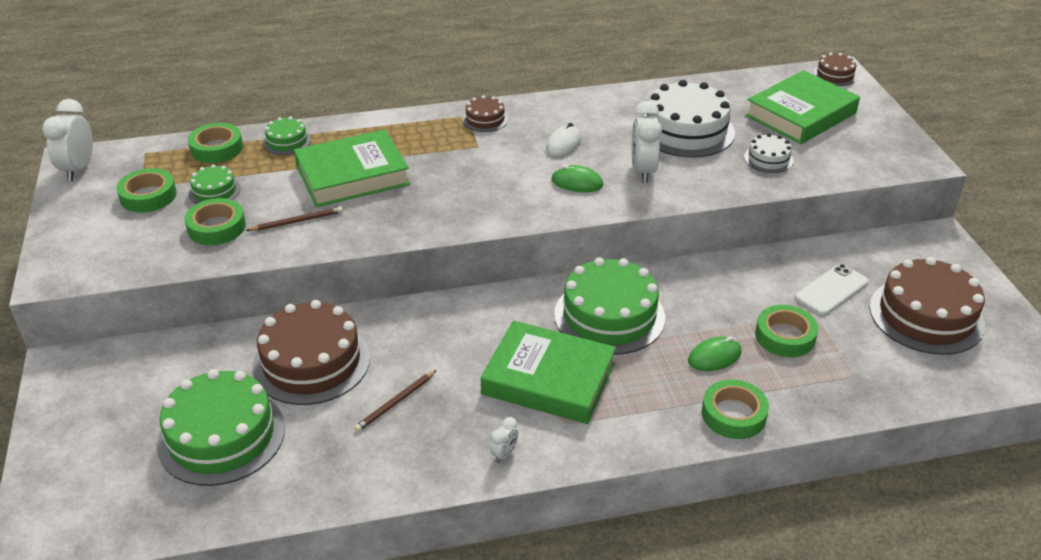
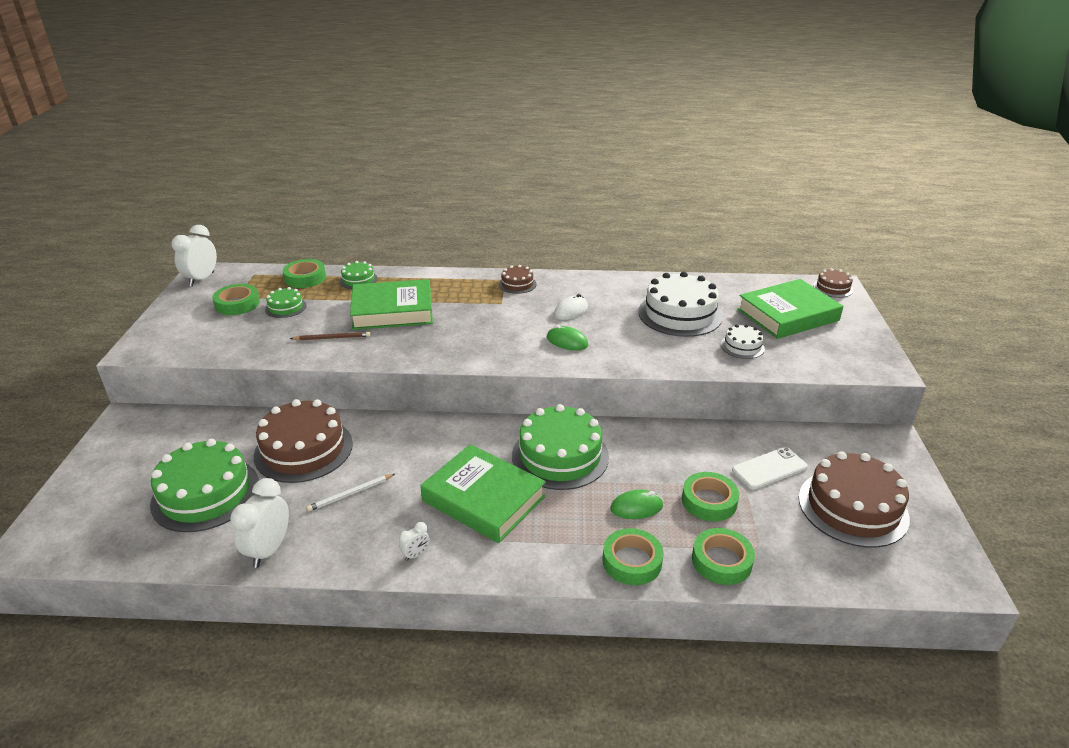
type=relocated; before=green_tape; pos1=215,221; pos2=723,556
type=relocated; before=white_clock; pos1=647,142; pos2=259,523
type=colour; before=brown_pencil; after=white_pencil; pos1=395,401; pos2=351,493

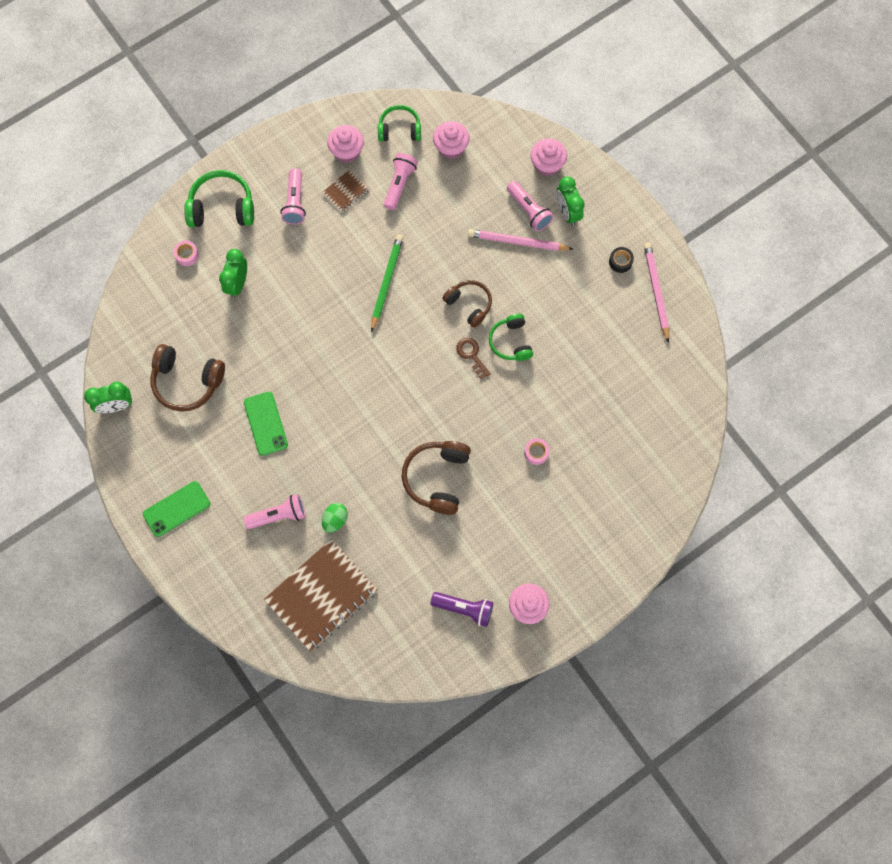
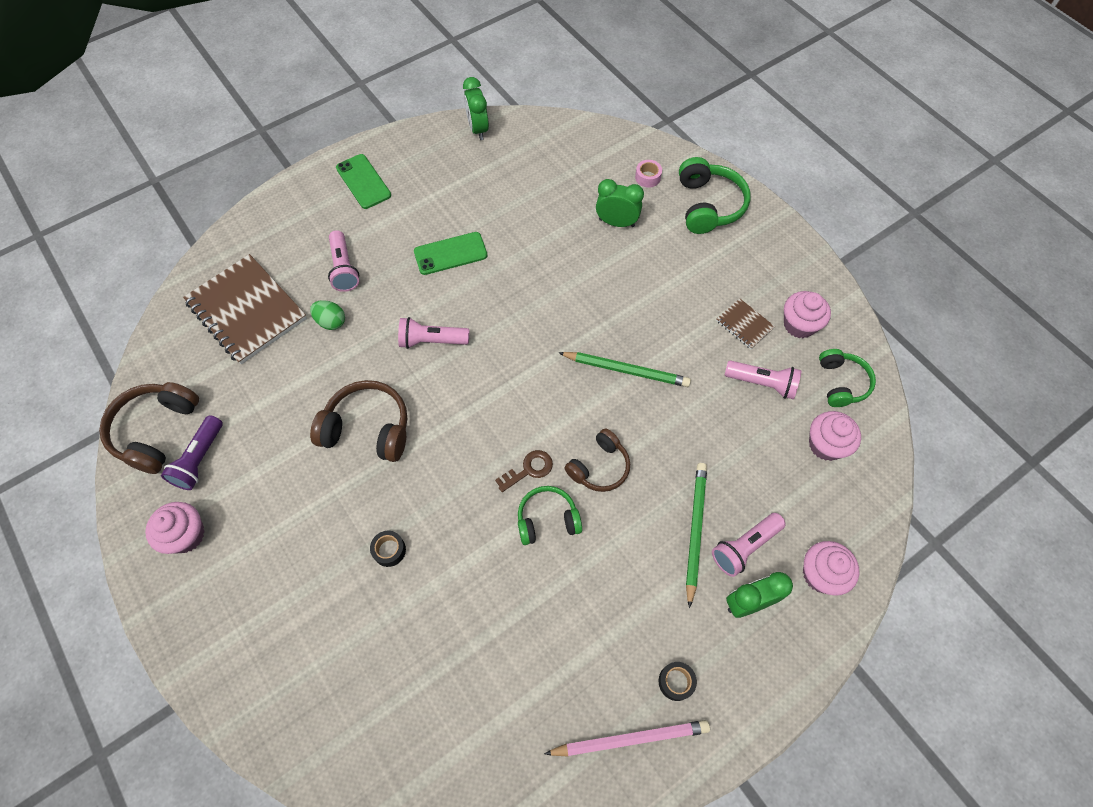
type=relocated; before=brown_headphones; pos1=187,378; pos2=149,428
type=relocated; before=pink_flashlight; pos1=293,196; pos2=434,333
type=colour; before=pink_pencil; after=green_pencil; pos1=521,240; pos2=696,535
type=colour; before=pink_tape; after=black_tape; pos1=536,451; pos2=388,549

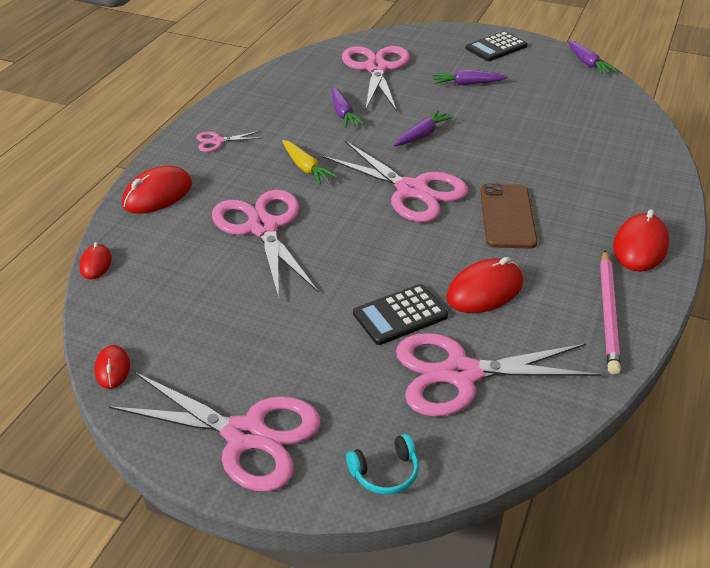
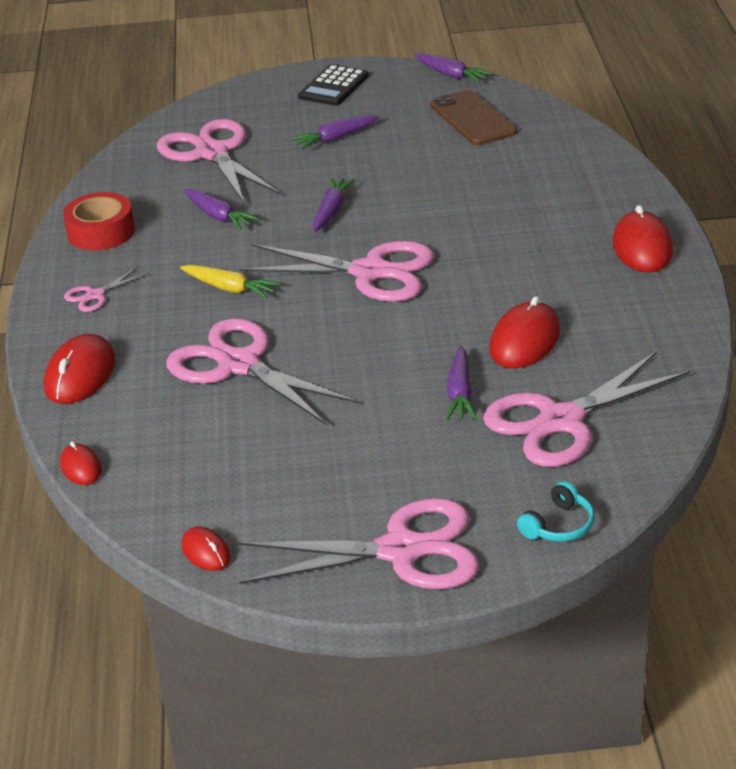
type=missing; before=pink_pencil; pos1=610,312
type=appeared; after=red_tape; pos2=99,221
type=relocated; before=brown_phone; pos1=509,216; pos2=473,117
type=exchanged; before=black_calculator; after=purple_carrot; pos1=400,314; pos2=461,383

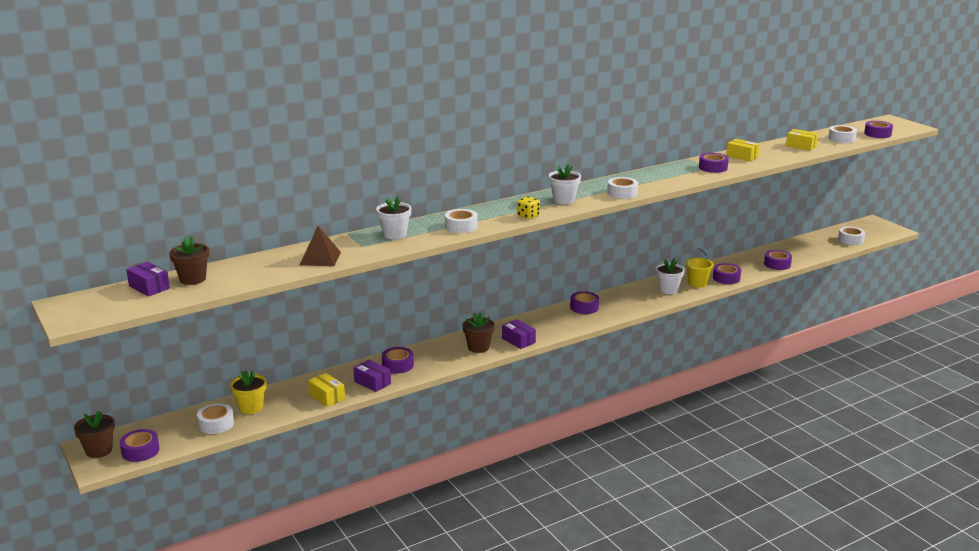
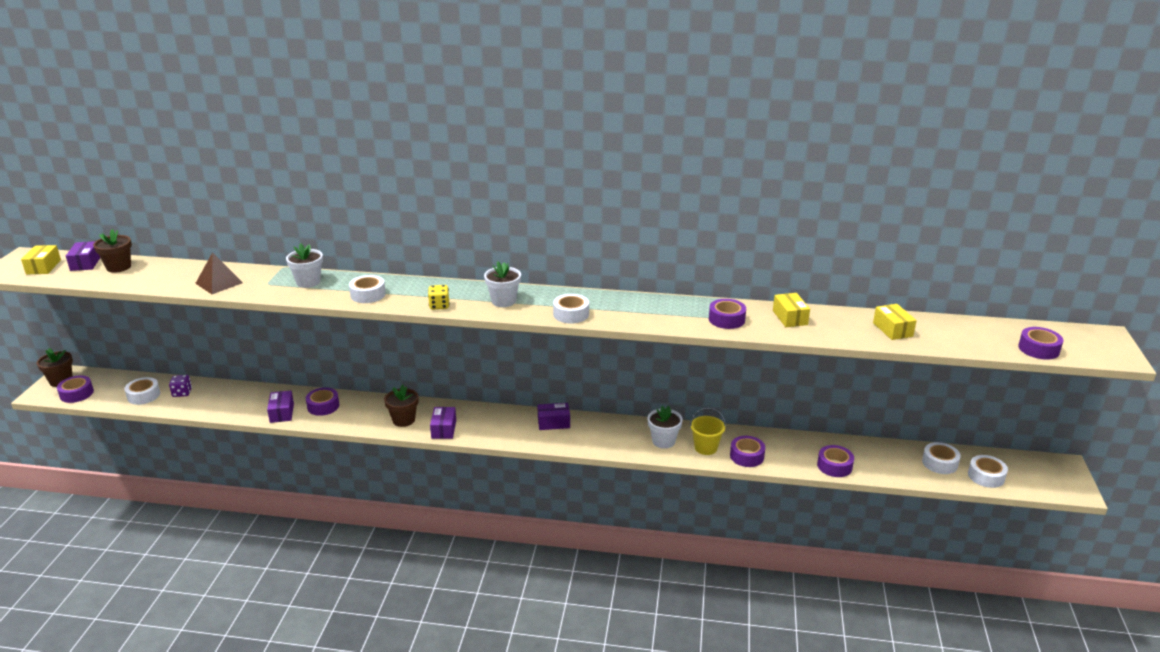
type=relocated; before=yellow_box; pos1=326,390; pos2=41,259
type=relocated; before=white_tape; pos1=842,134; pos2=941,458
type=exchanged; before=yellow_flower_pot; after=purple_dice; pos1=248,392; pos2=180,386
type=exchanged; before=purple_tape; after=purple_box; pos1=584,302; pos2=553,416

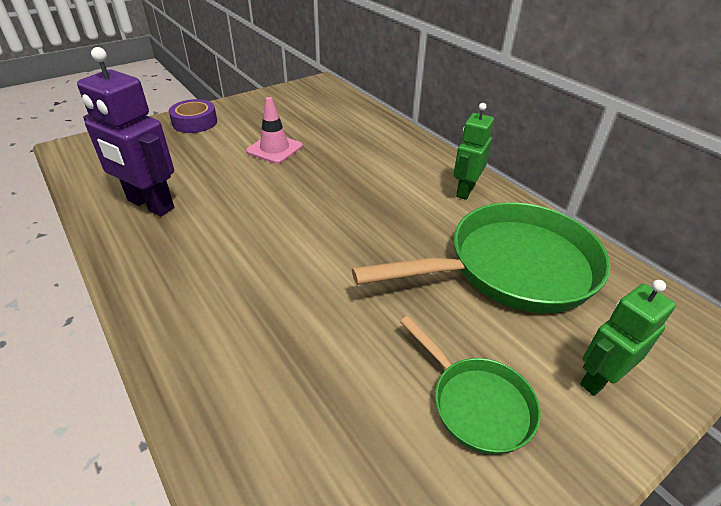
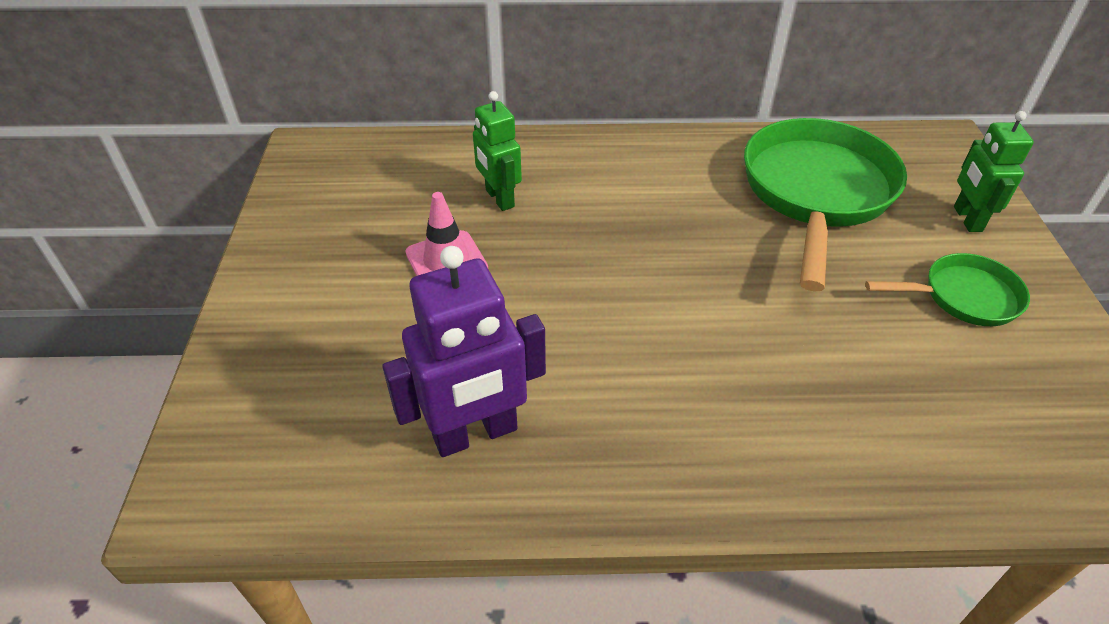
type=missing; before=purple_tape; pos1=193,116
type=relocated; before=green_robot; pos1=473,151; pos2=497,151

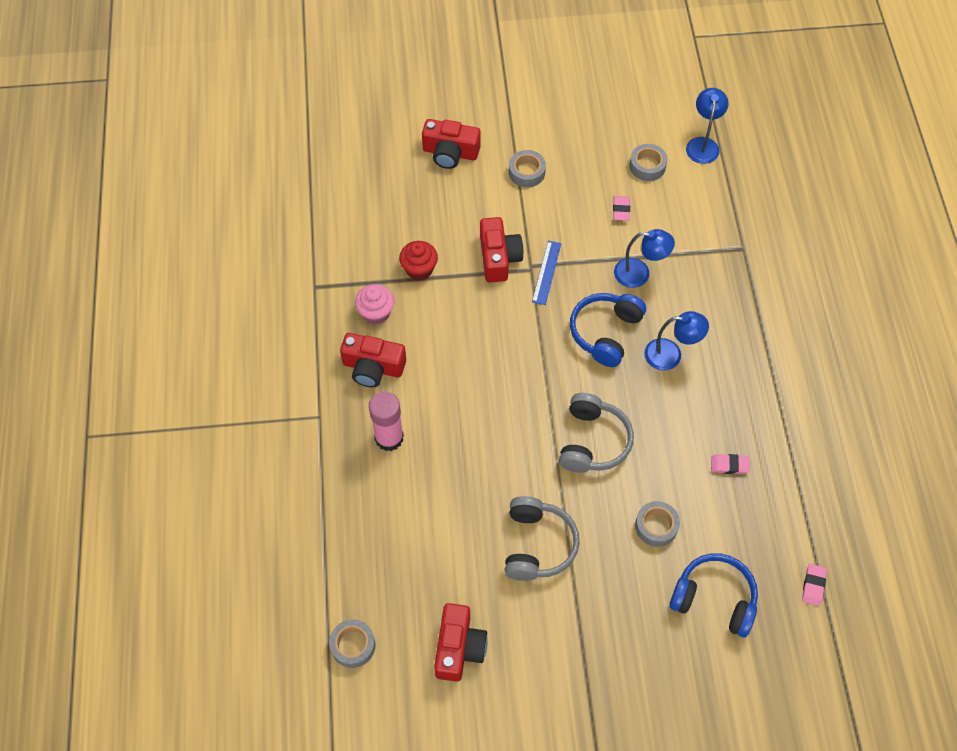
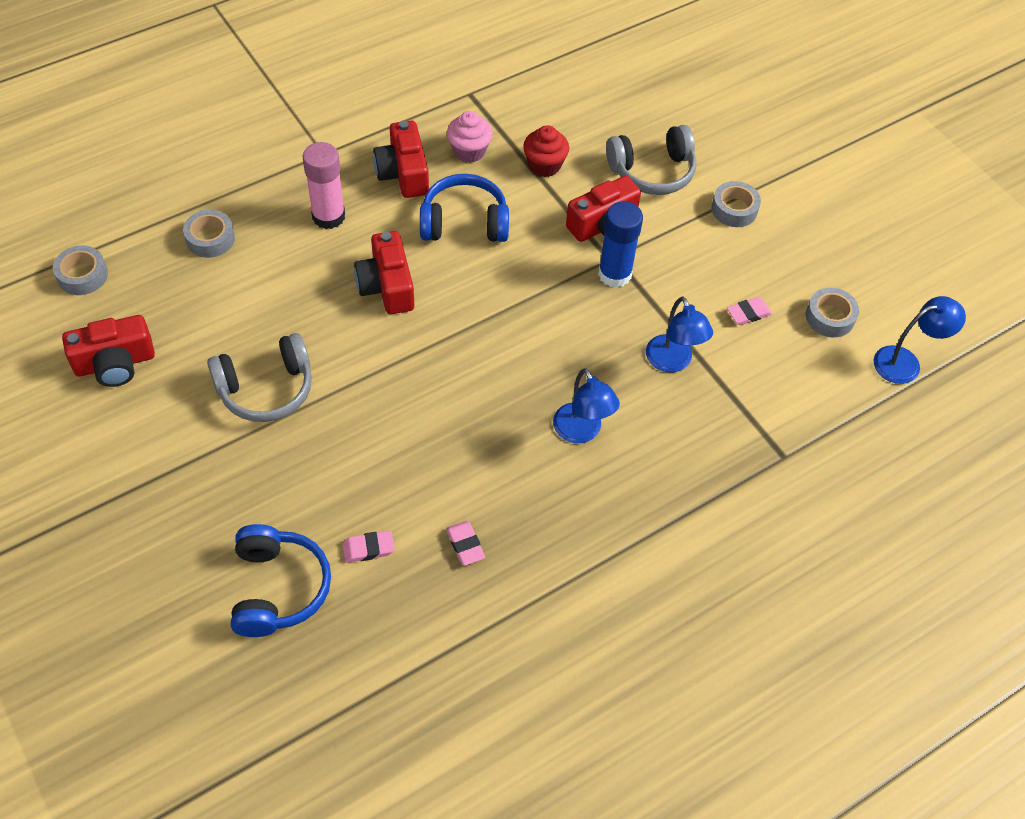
type=relocated; before=red_camera; pos1=451,144; pos2=384,272
type=relocated; before=grey_headphones; pos1=596,433; pos2=651,160
type=relocated; before=blue_headphones; pos1=608,330; pos2=464,208
type=relocated; before=grey_tape; pos1=657,524; pos2=209,234
type=relocated; before=pink_eraser; pos1=814,585; pos2=369,547
type=exchanged; before=blue_ruler; after=blue_glue_stick; pos1=546,273; pos2=620,244

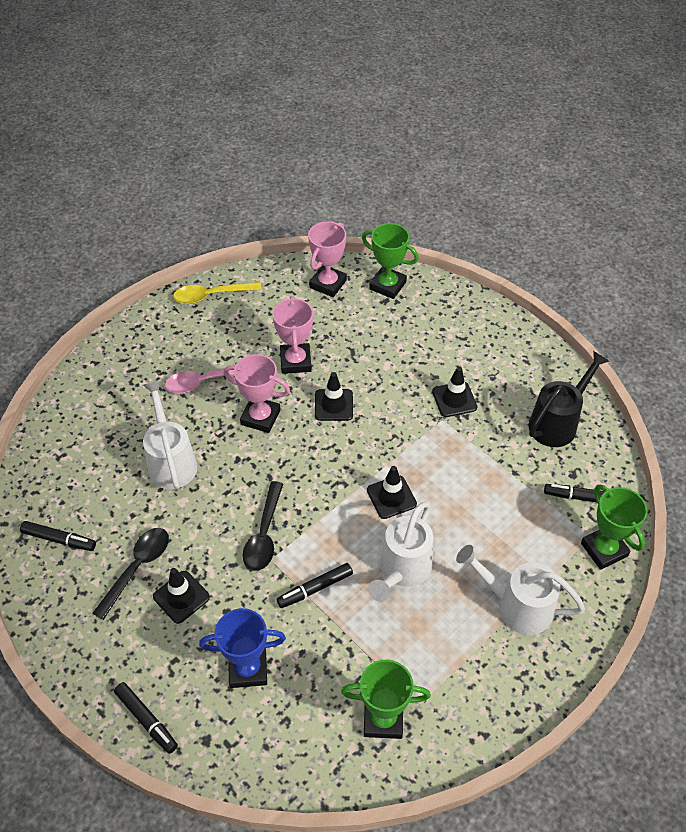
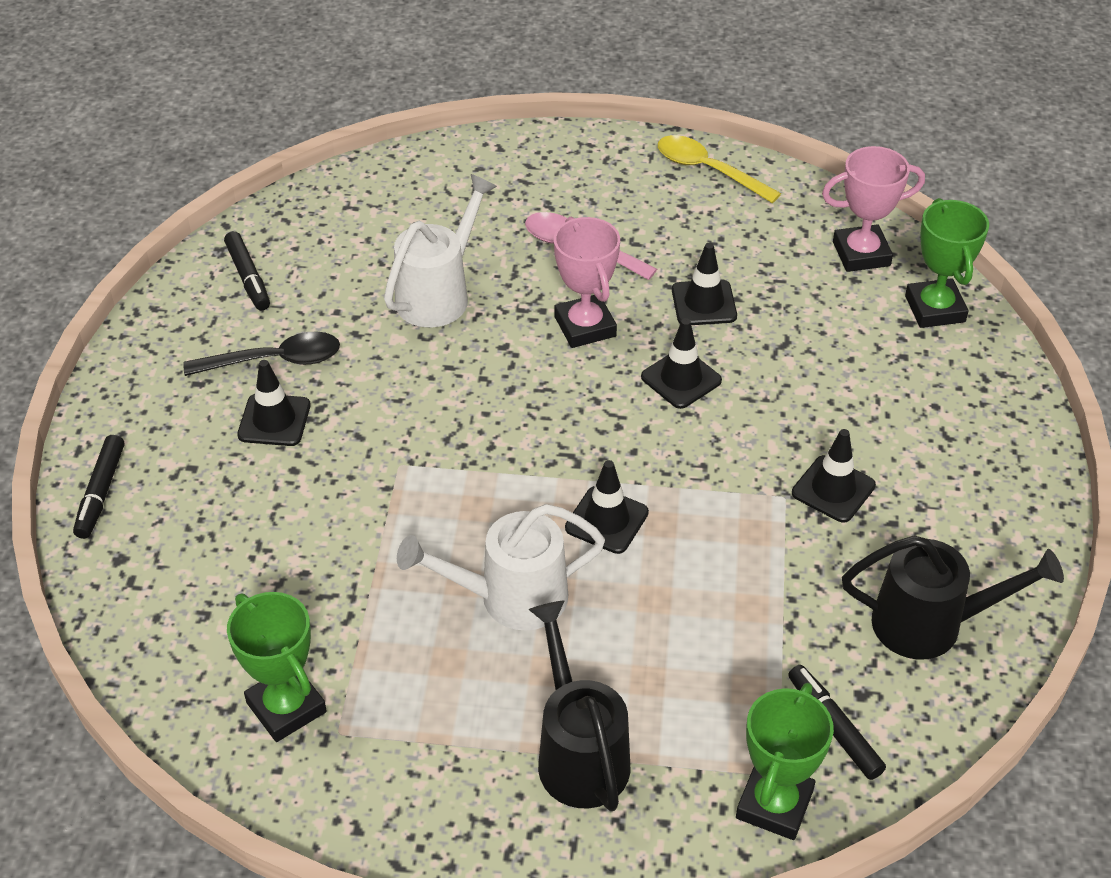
type=missing; before=blue_trophy; pos1=242,648
type=missing; before=black_spoon; pos1=263,526
type=missing; before=black_marker; pos1=314,585
type=exchanged; before=pink_trophy; after=black_traffic_cone; pos1=292,335; pos2=704,284
type=colour; before=white_watering_can; after=black_watering_can; pos1=520,590; pos2=579,706

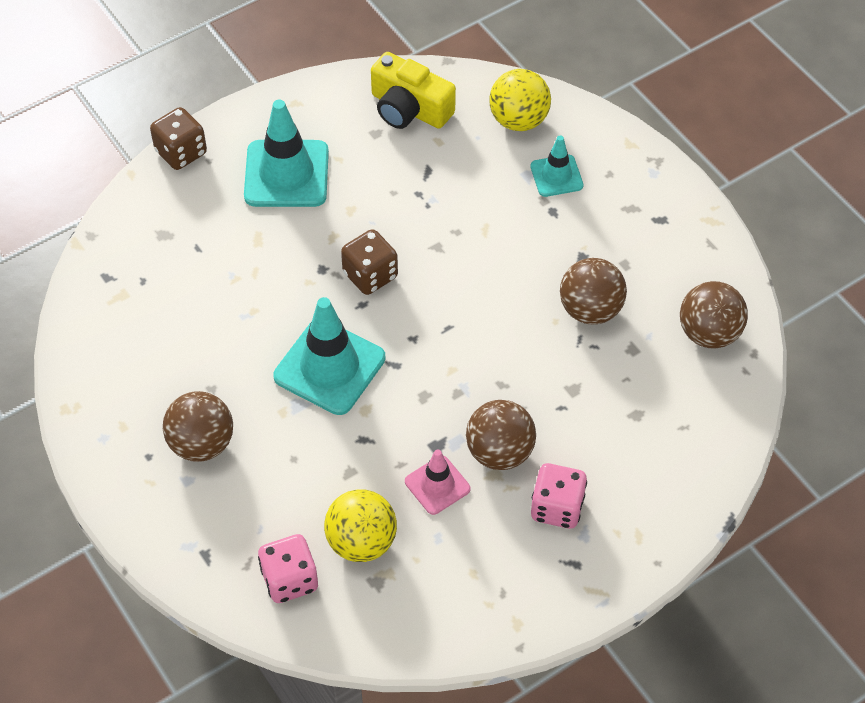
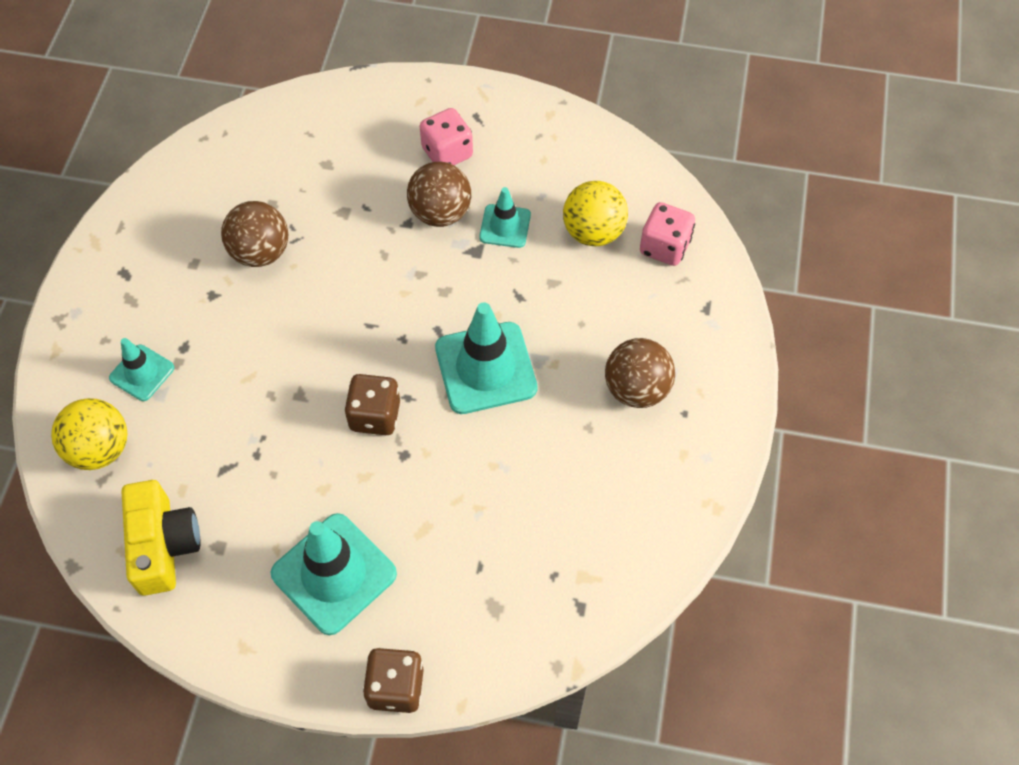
type=missing; before=brown_ball; pos1=714,314
type=colour; before=pink_traffic_cone; after=turquoise_traffic_cone; pos1=437,482; pos2=505,217

